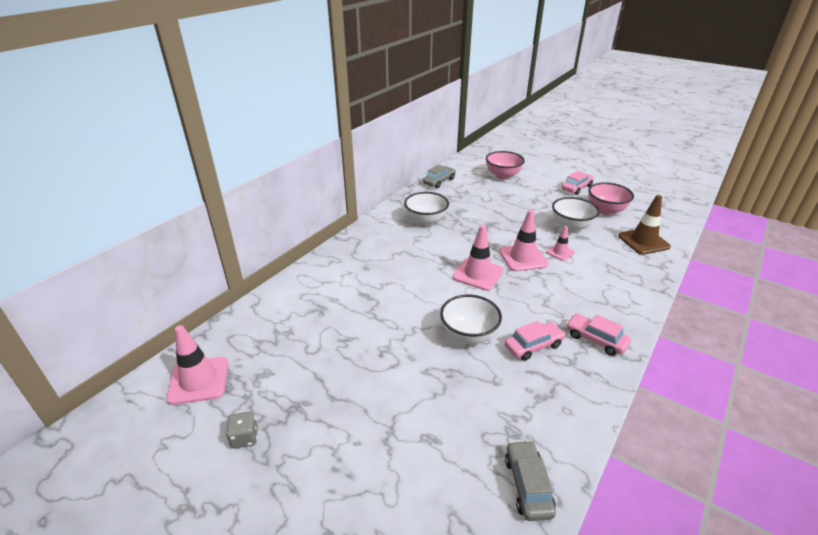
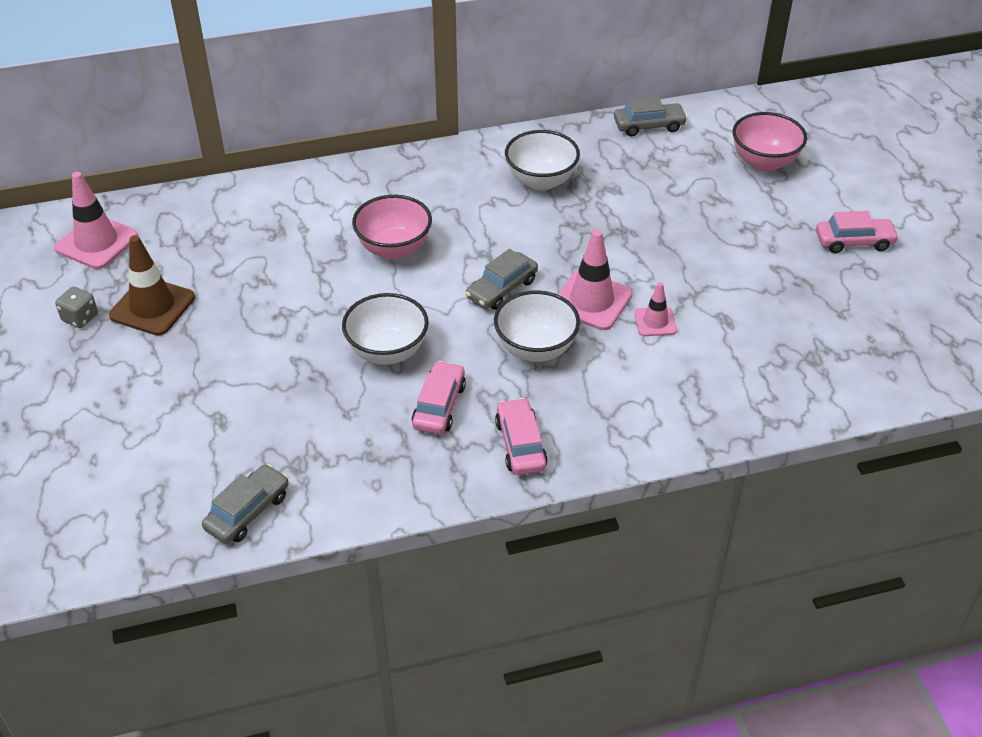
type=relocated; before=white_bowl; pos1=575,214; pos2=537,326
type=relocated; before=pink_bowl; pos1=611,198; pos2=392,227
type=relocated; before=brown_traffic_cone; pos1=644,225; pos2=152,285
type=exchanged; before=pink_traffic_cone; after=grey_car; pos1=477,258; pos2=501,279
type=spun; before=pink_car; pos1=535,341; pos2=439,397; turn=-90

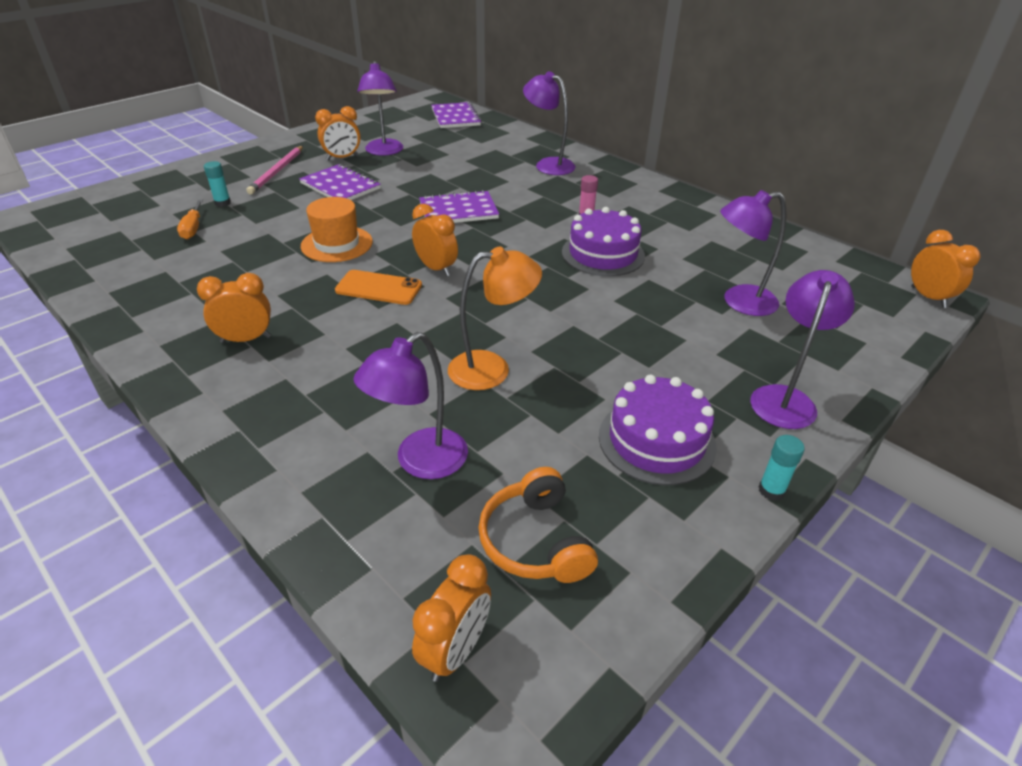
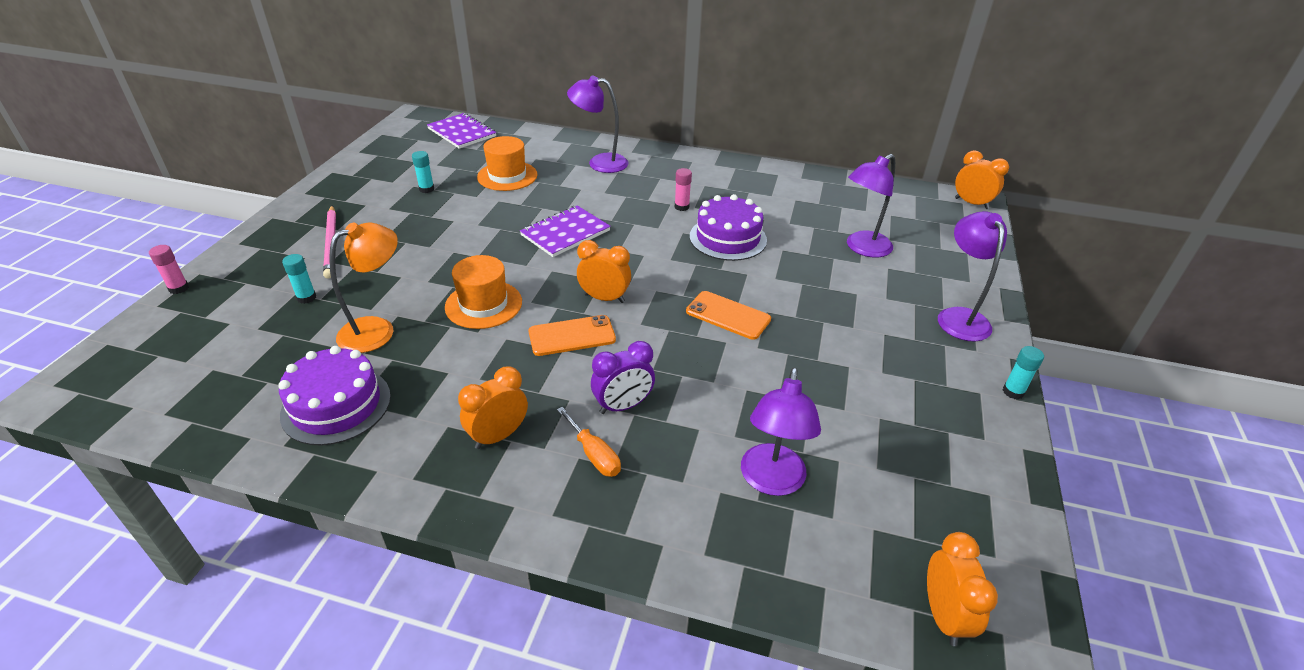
type=missing; before=purple_notebook; pos1=340,182
type=missing; before=orange_clock; pos1=338,133
type=missing; before=orange_headphones; pos1=538,525
type=appeared; after=pink_glue_stick; pos2=169,269
type=appeared; after=orange_hat; pos2=507,163
type=appeared; after=purple_clock; pos2=623,377
type=appeared; after=orange_phone; pos2=728,315
type=relocated; before=orange_screwdriver; pos1=190,219; pos2=589,442
type=relocated; before=orange_lamp; pos1=495,318; pos2=363,287
type=relocated; before=purple_cake; pos1=658,429; pos2=334,396
type=exchanged; before=purple_lamp; after=turquoise_glue_stick; pos1=380,108; pos2=423,172

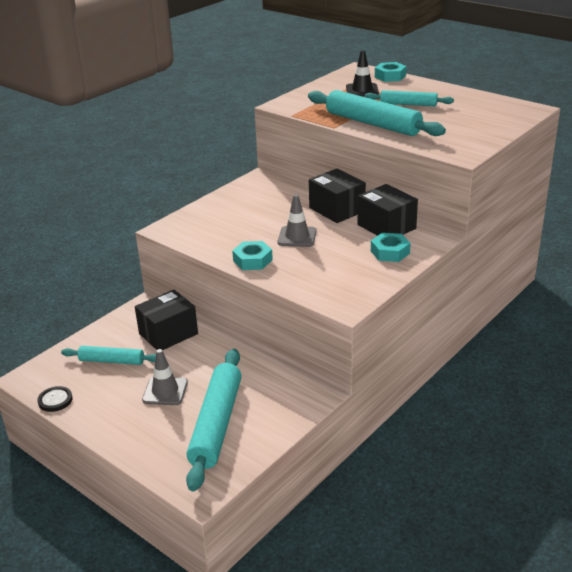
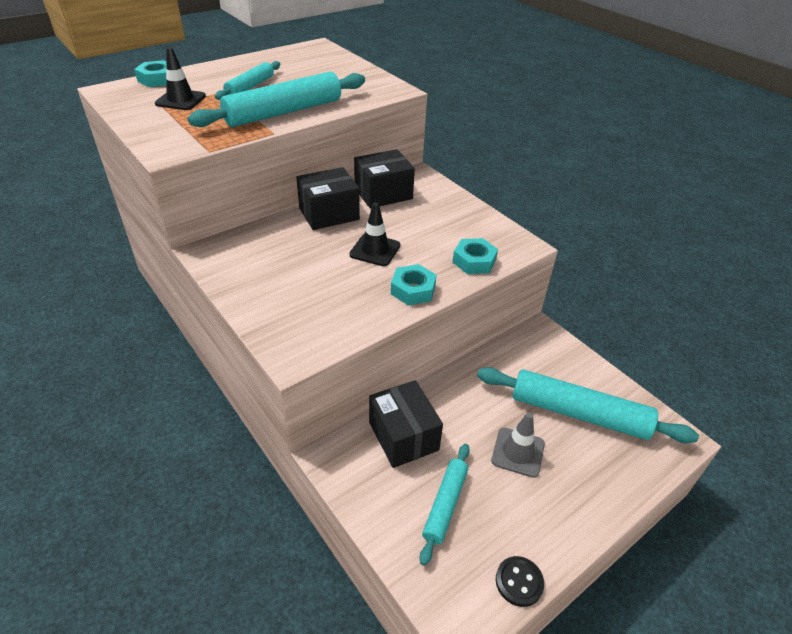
type=relocated; before=turquoise_nut; pos1=391,247; pos2=475,256
type=colour; before=grey_traffic_cone; after=black_traffic_cone; pos1=297,220; pos2=374,234

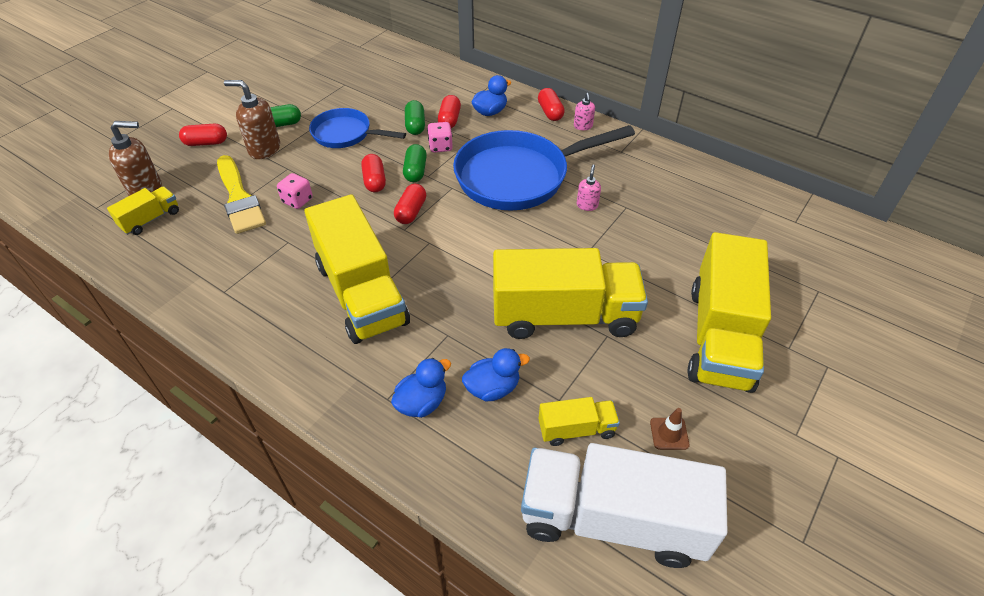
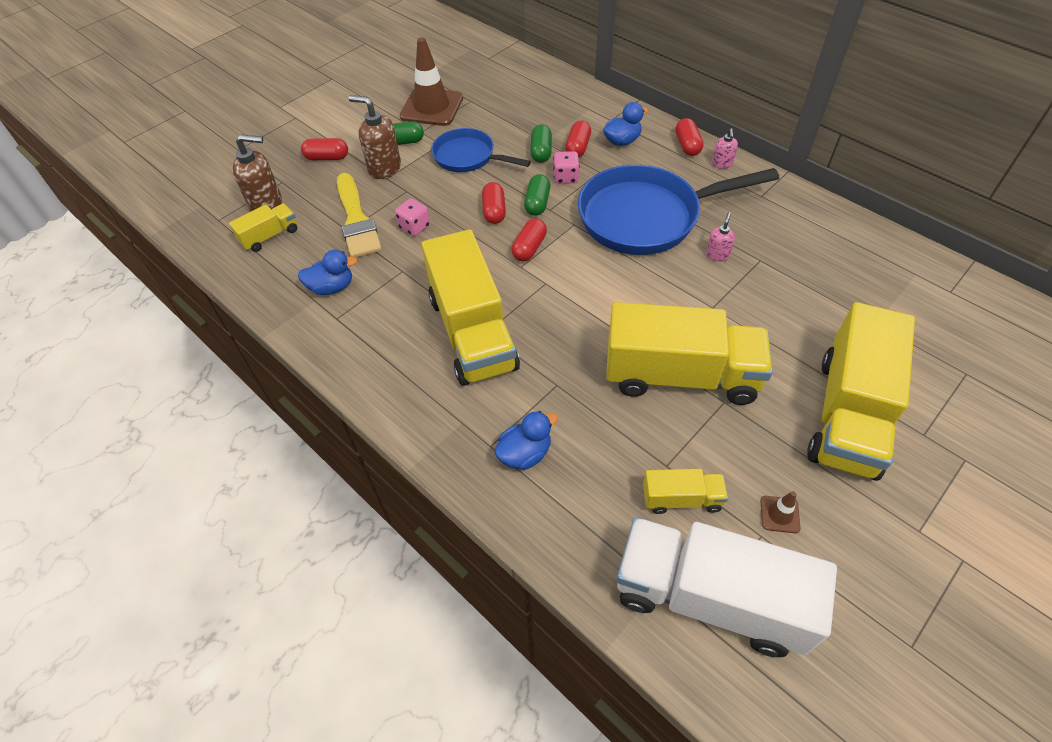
type=appeared; after=brown_traffic_cone; pos2=431,81
type=relocated; before=blue_duck; pos1=496,375; pos2=327,272

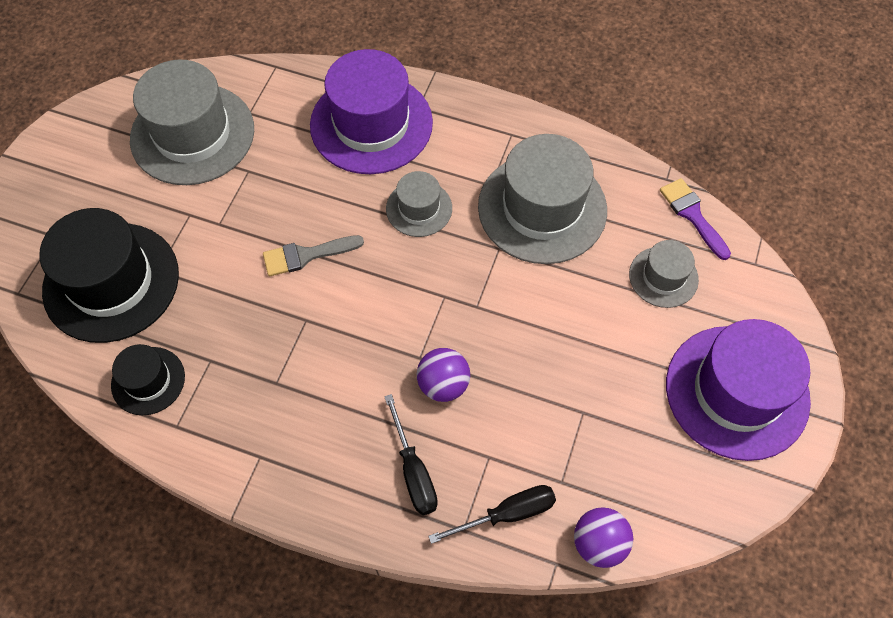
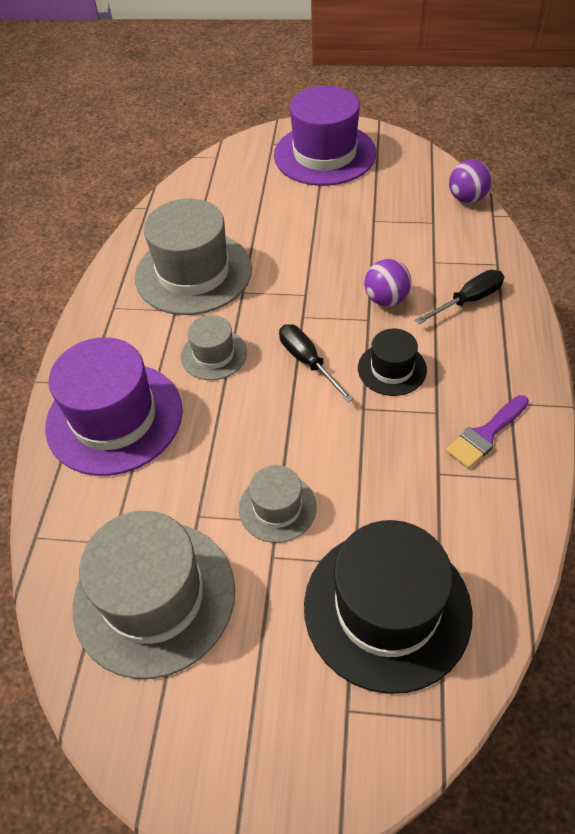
type=missing; before=grey_brush; pos1=313,256
type=relocated; before=black_hat; pos1=148,379; pos2=392,362
type=relocated; before=black_screwdriver; pos1=492,514; pos2=316,363
type=relocated; before=grey_hat; pos1=664,274; pos2=278,504
type=relocated; before=purple_brush; pos1=695,219; pos2=487,432

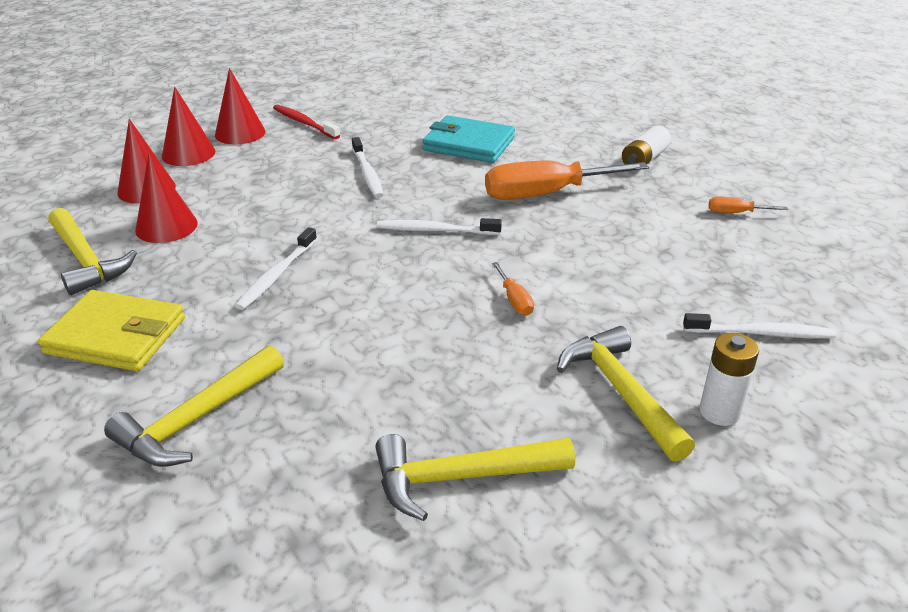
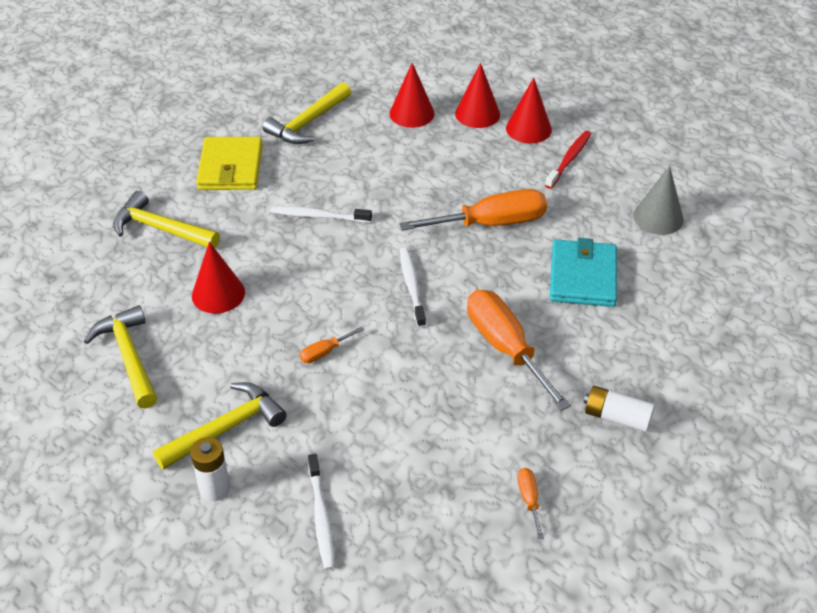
type=appeared; after=grey_cone; pos2=658,200
type=relocated; before=red_cone; pos1=166,198; pos2=218,277
type=exchanged; before=white_toothbrush; after=orange_screwdriver; pos1=368,167; pos2=473,210

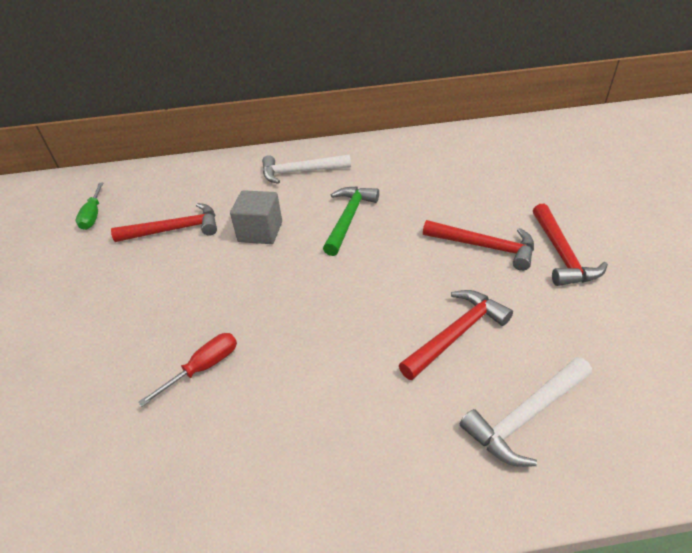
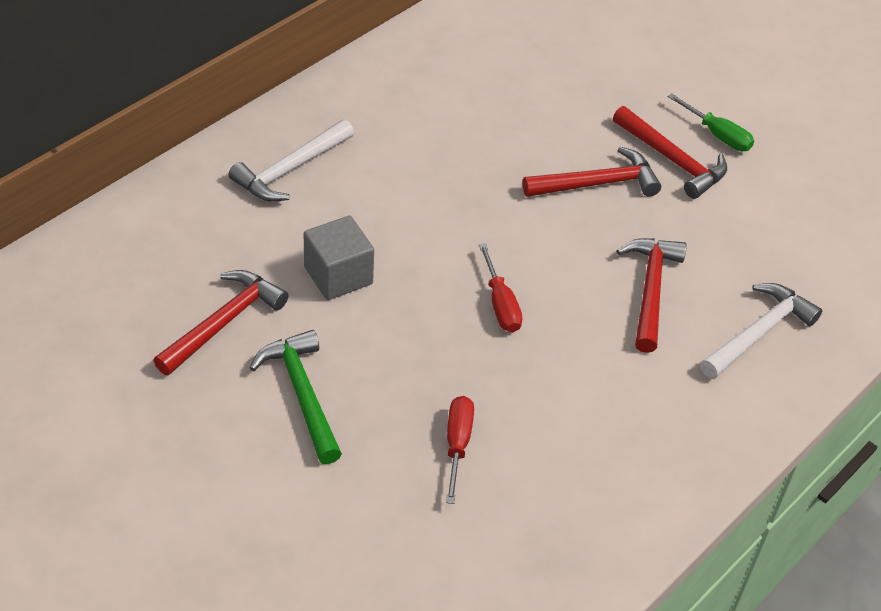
type=appeared; after=red_screwdriver; pos2=500,287
type=relocated; before=green_screwdriver; pos1=89,206; pos2=711,122
type=relocated; before=green_hammer; pos1=351,221; pos2=296,397
type=spun; before=white_hammer; pos1=526,412; pos2=761,331; turn=-150

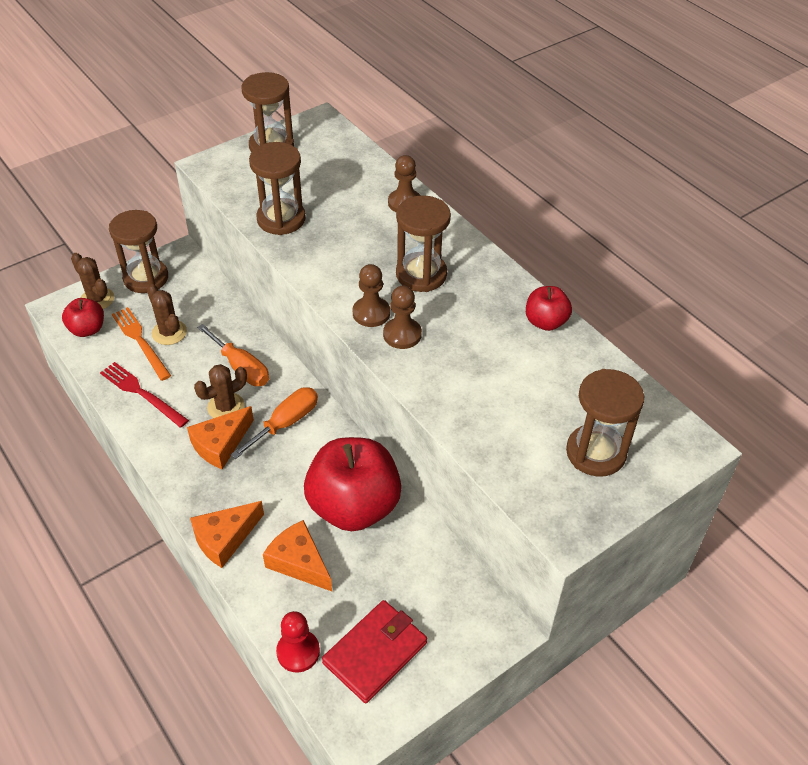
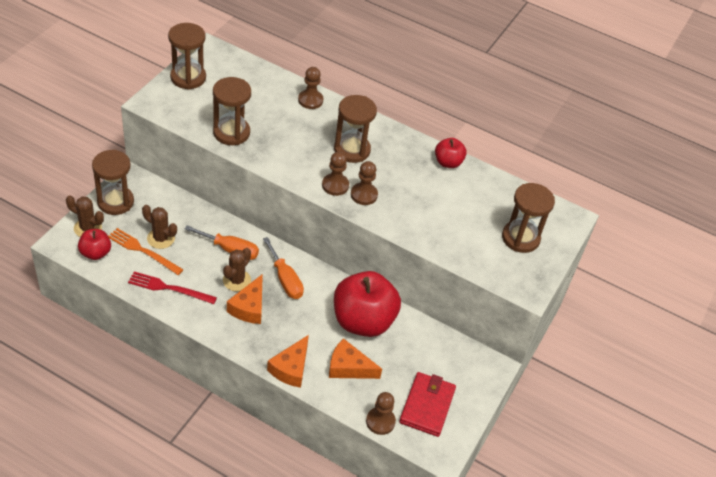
type=colour; before=red_pawn; after=brown_pawn; pos1=298,641; pos2=381,413
type=spun; before=orange_screwdriver; pos1=274,423; pos2=283,268; turn=135

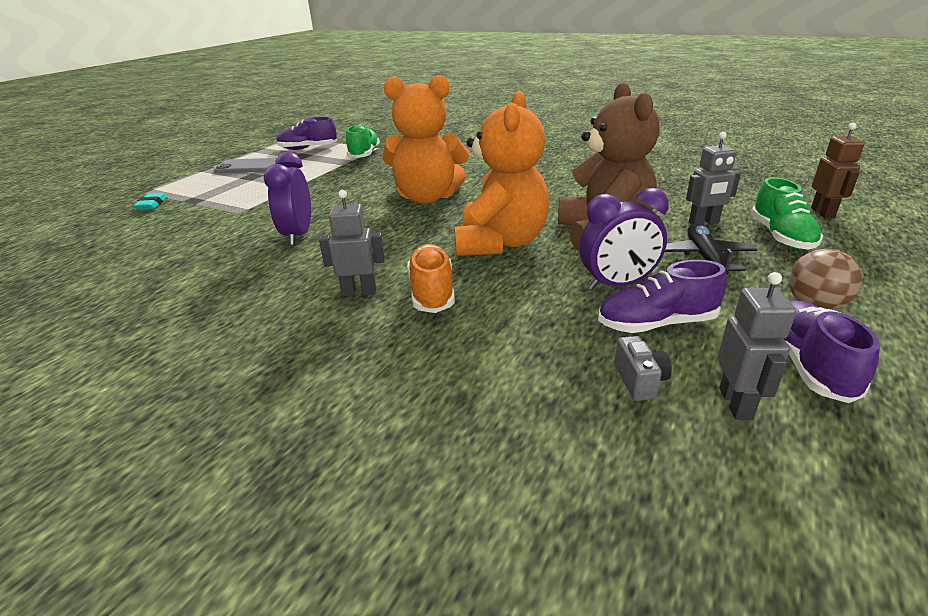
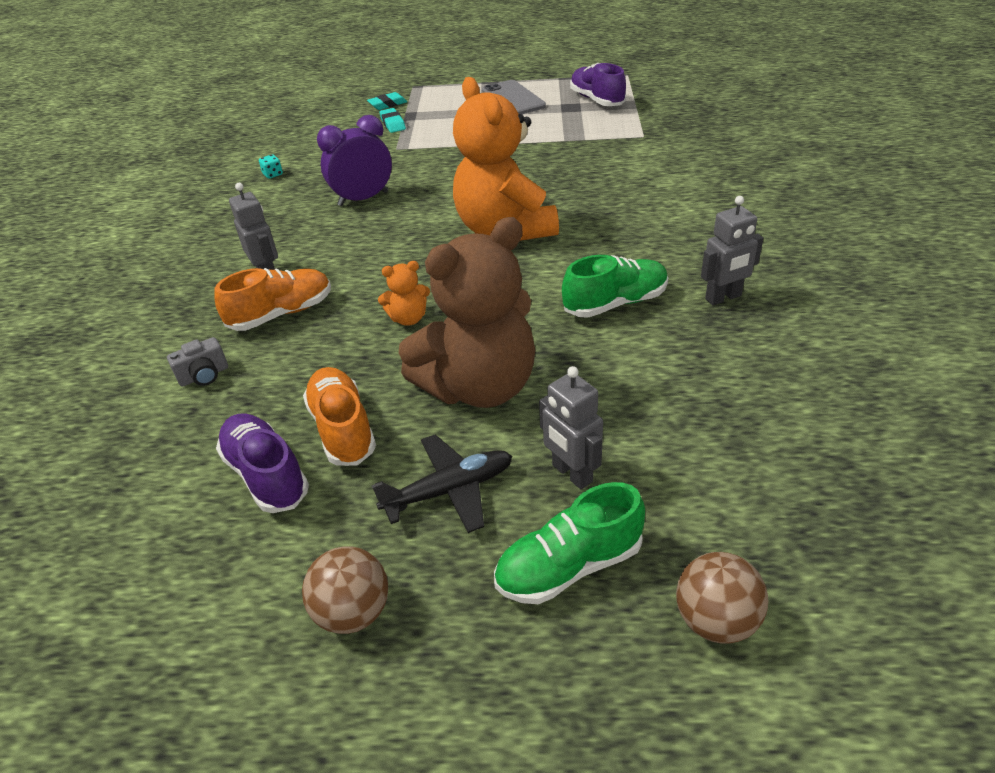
type=missing; before=purple_shoe; pos1=832,351
type=appeared; after=turquoise_dice; pos2=271,166
type=appeared; after=turquoise_eraser; pos2=392,120
type=relocated; before=green_shoe; pos1=363,141; pos2=615,286
type=relocated; before=grey_camera; pos1=643,368; pos2=197,362
type=relocated; before=grey_robot; pos1=756,346; pos2=732,251
type=exchanged; before=purple_clock; after=orange_shoe; pos1=624,239; pos2=339,416
type=exchanged; before=brown_robot; after=brown_ball; pos1=838,170; pos2=722,598
type=size; before=orange_teddy_bear; pos1=501,173; pos2=404,293; scale=0.42

